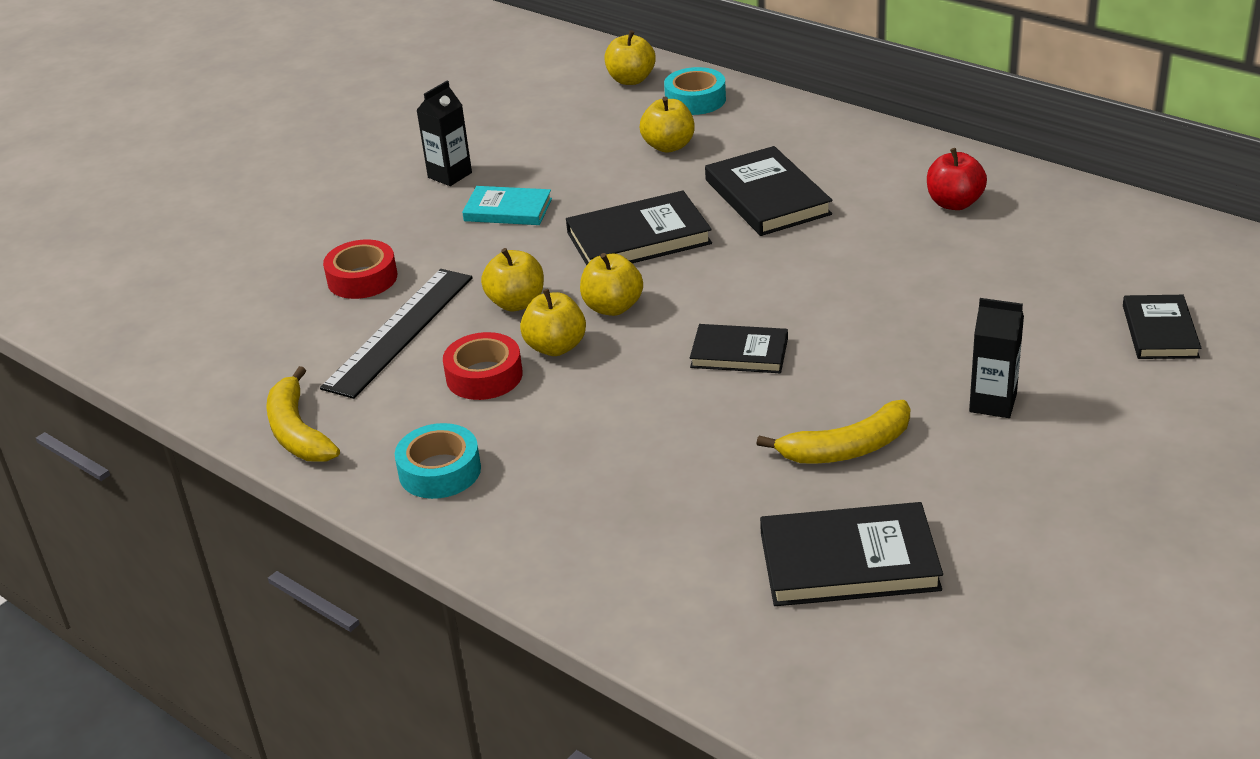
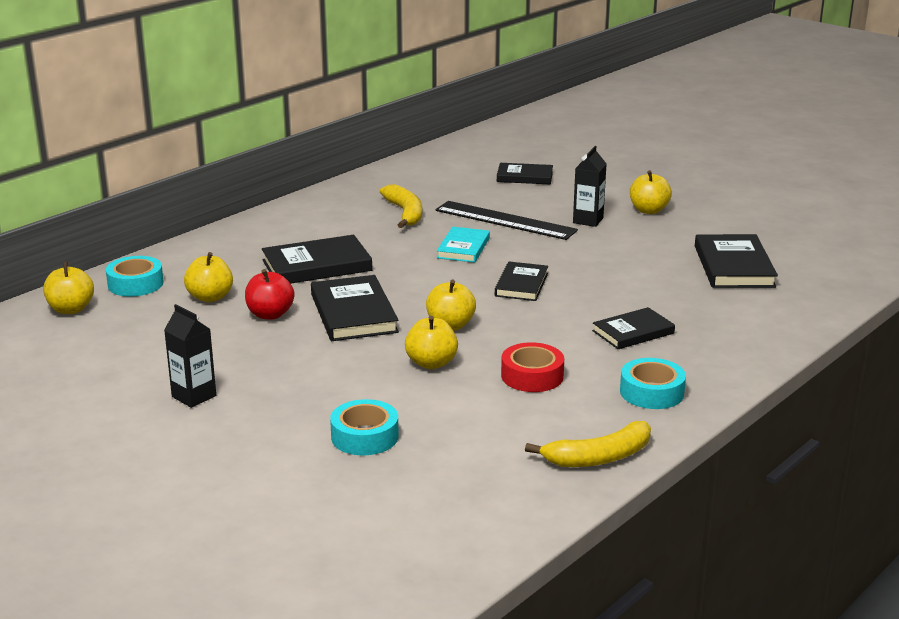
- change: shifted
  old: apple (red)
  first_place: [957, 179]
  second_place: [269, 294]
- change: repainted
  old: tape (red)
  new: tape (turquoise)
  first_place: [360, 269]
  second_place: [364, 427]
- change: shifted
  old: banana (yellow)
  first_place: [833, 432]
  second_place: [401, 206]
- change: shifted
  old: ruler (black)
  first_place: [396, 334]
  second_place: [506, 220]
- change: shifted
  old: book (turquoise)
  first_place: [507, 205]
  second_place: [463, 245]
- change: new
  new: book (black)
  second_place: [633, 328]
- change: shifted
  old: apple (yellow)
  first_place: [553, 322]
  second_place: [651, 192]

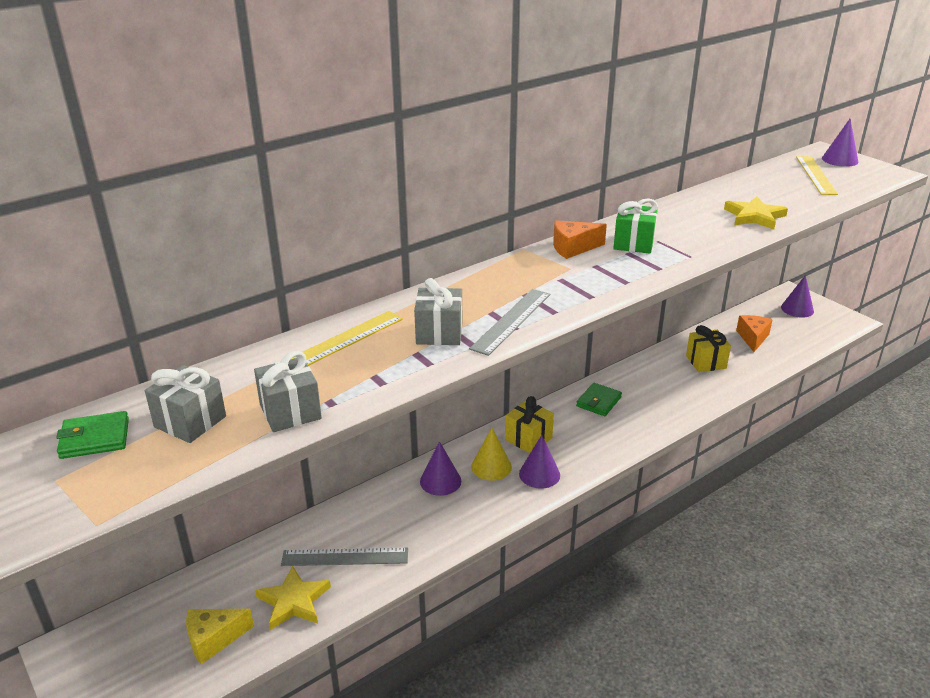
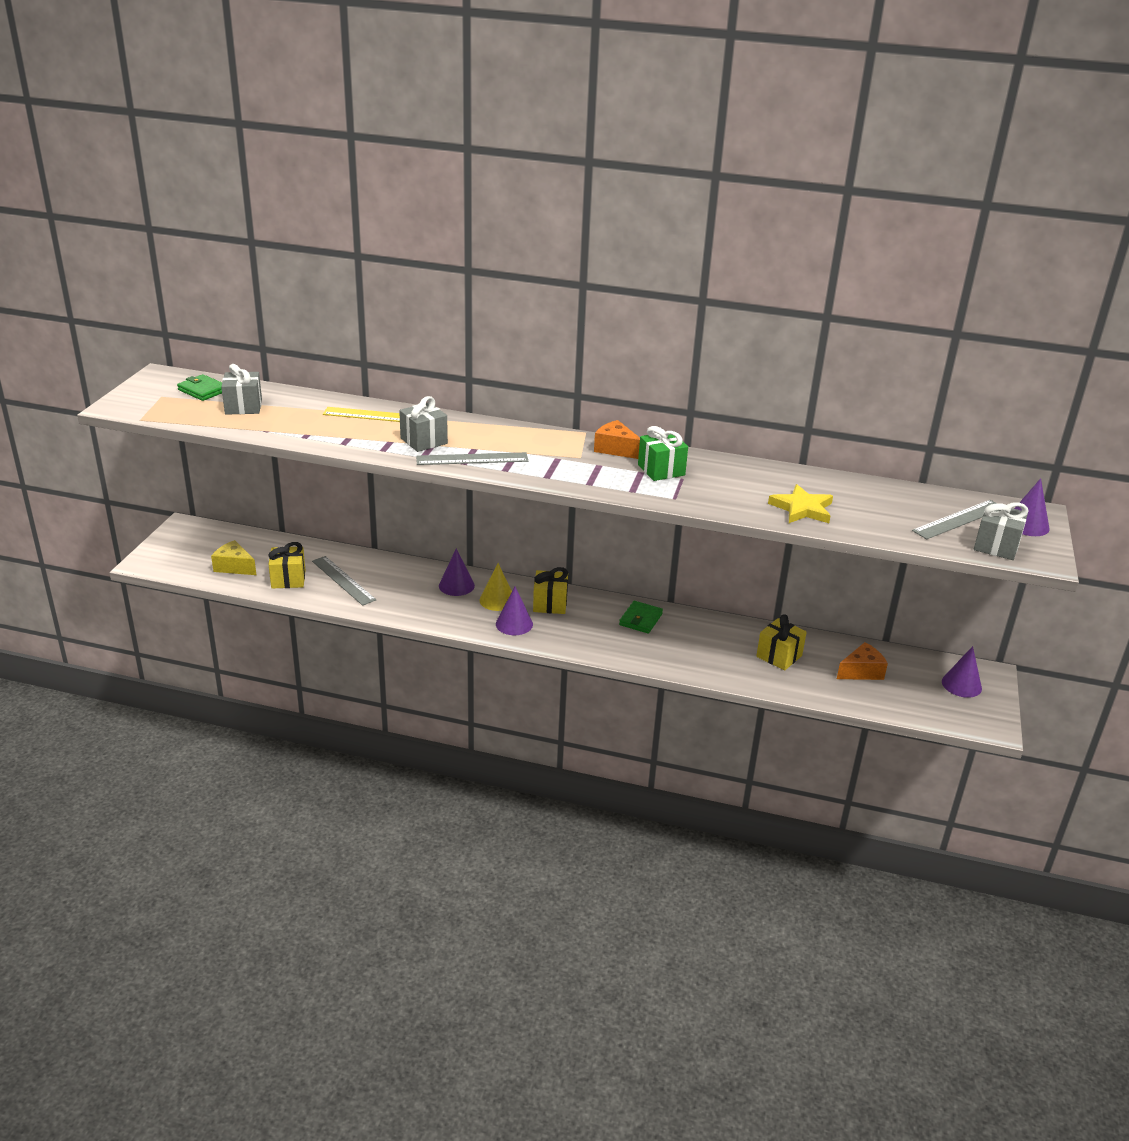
- change: swapped
  old: star (yellow)
  new: gift (yellow)
  first_place: [293, 597]
  second_place: [286, 565]
- change: rotated
  old: wallet (green)
  first_place: [599, 399]
  second_place: [641, 617]
  degrees: -60
- change: repainted
  old: ruler (yellow)
  new: ruler (grey)
  first_place: [817, 175]
  second_place: [954, 519]
- change: shifted
  old: gift (grey)
  first_place: [288, 391]
  second_place: [1001, 531]

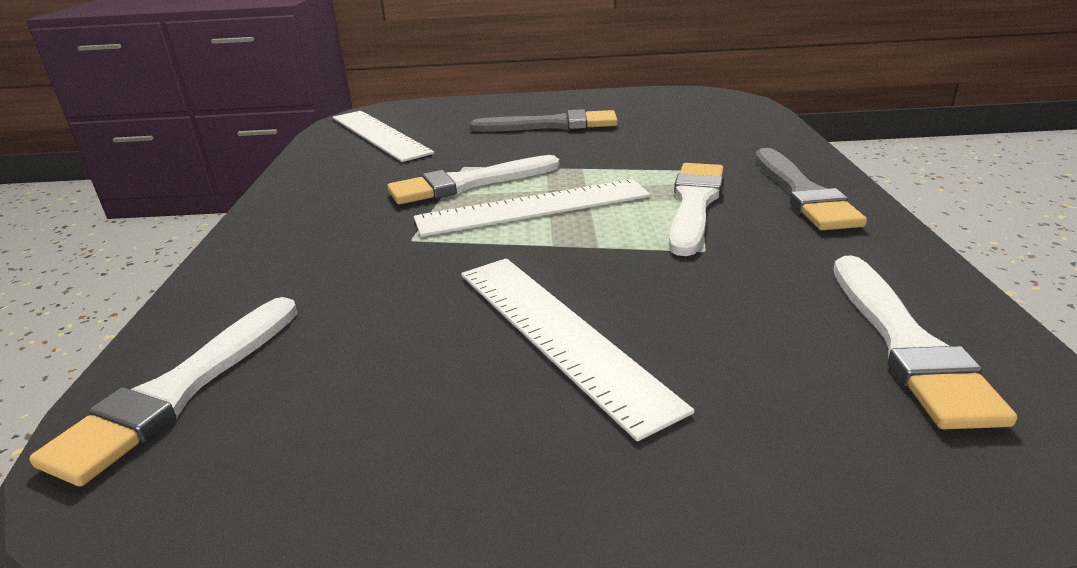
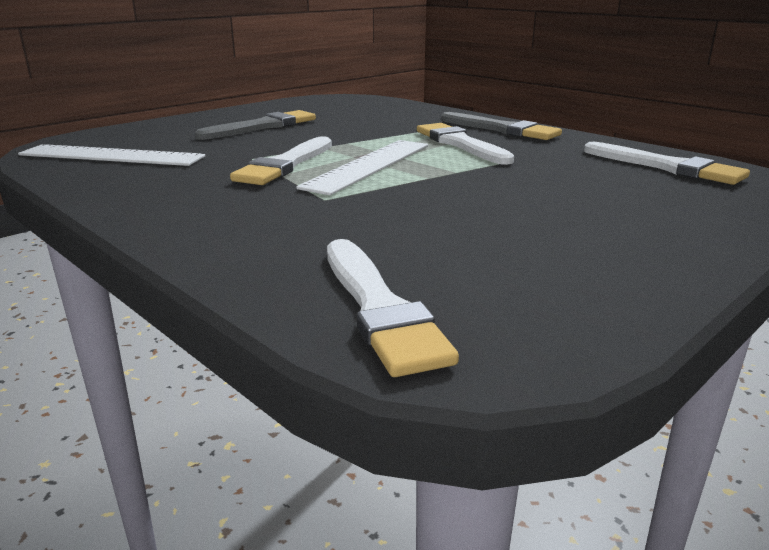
- change: gone
  old: ruler (white)
  first_place: [577, 349]

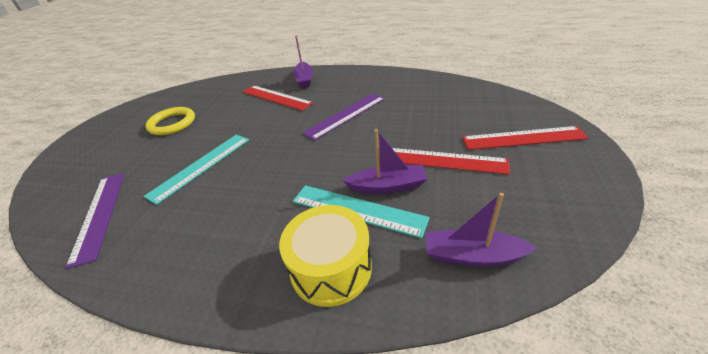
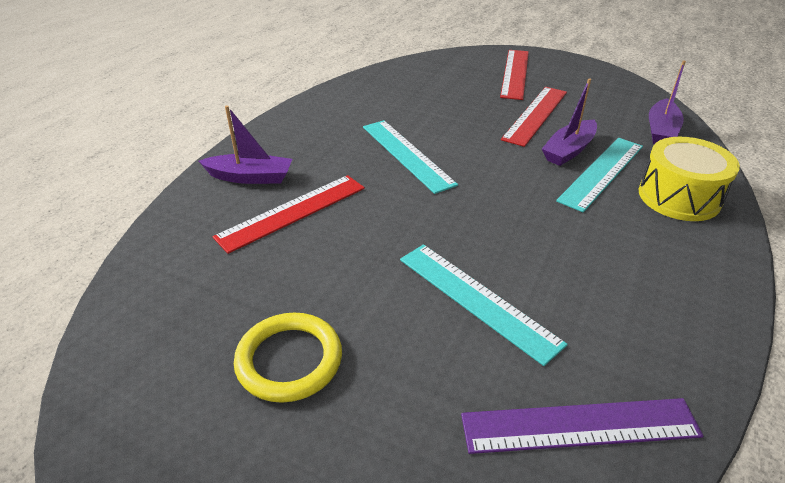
- change: repainted
  old: ruler (purple)
  new: ruler (turquoise)
  first_place: [343, 117]
  second_place: [410, 157]
- change: rotated
  old: boat (purple)
  first_place: [384, 161]
  second_place: [569, 122]
  degrees: -150

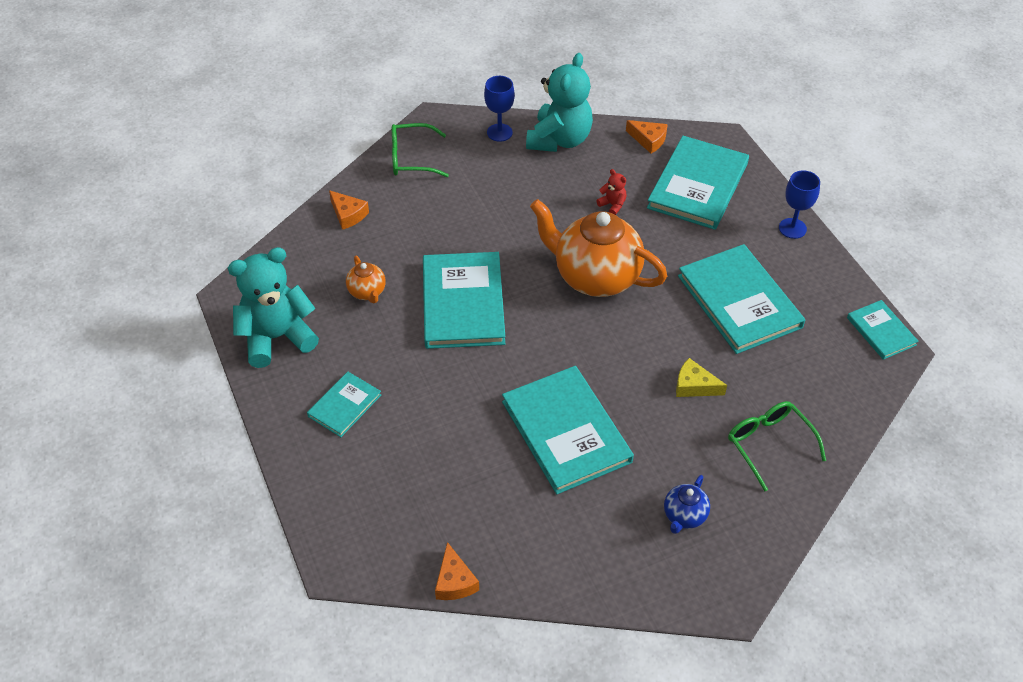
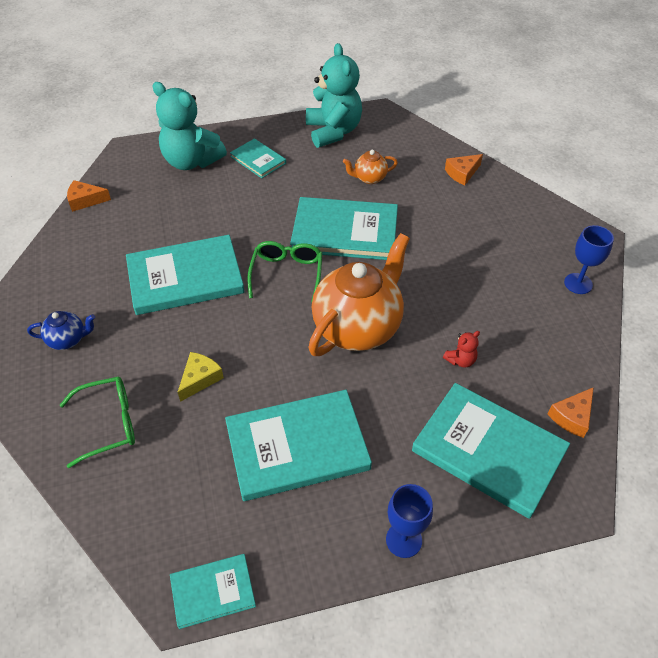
- change: rotated
  old: teapot (blue)
  first_place: [687, 504]
  second_place: [61, 330]
  degrees: 135
- change: shifted
  old: teddy bear (turquoise)
  first_place: [559, 102]
  second_place: [189, 126]
- change: shifted
  old: glasses (green)
  first_place: [420, 150]
  second_place: [284, 271]

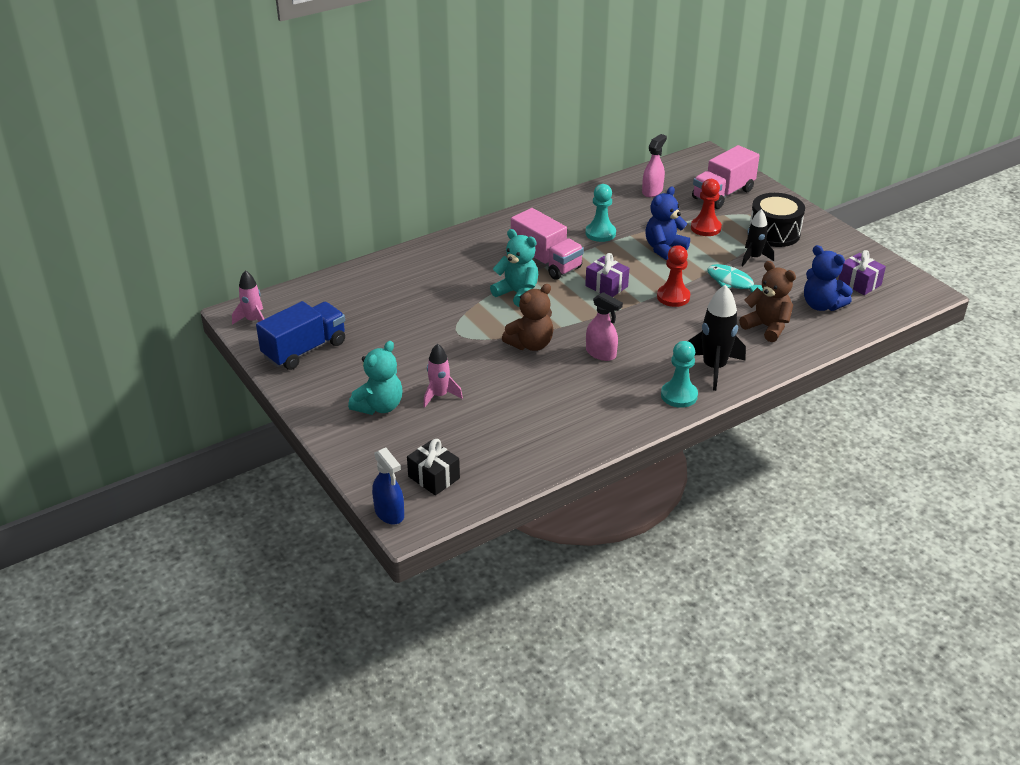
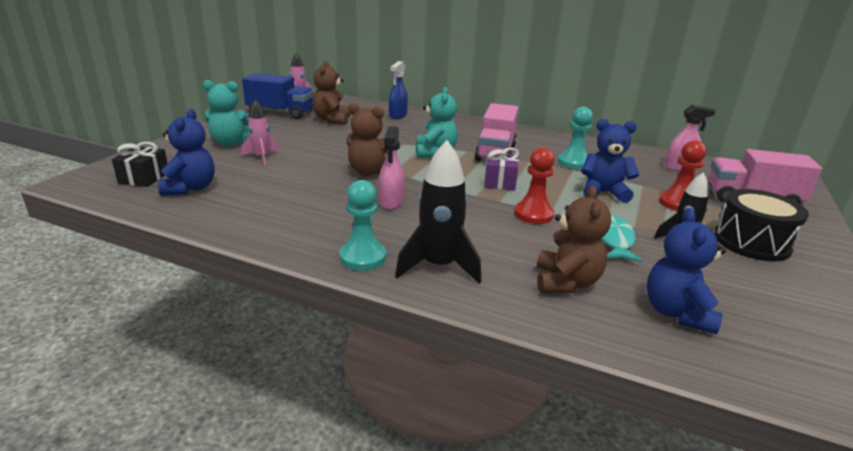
- change: new
  new: teddy bear (blue)
  second_place: [186, 152]
- change: new
  new: teddy bear (brown)
  second_place: [331, 93]
- change: shifted
  old: spray bottle (blue)
  first_place: [388, 486]
  second_place: [398, 90]
- change: gone
  old: gift (purple)
  first_place: [862, 272]

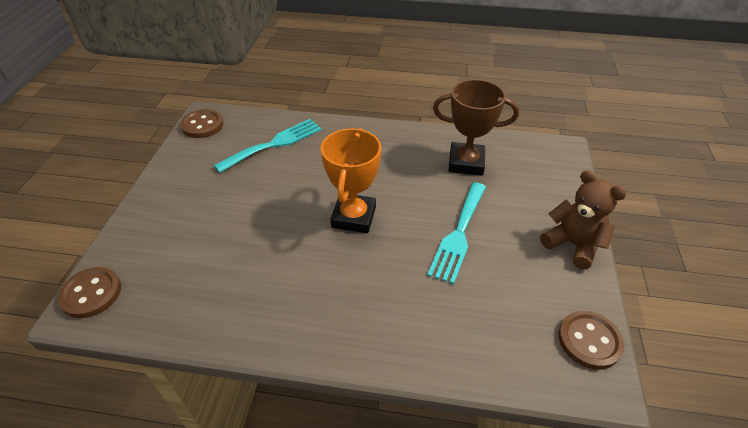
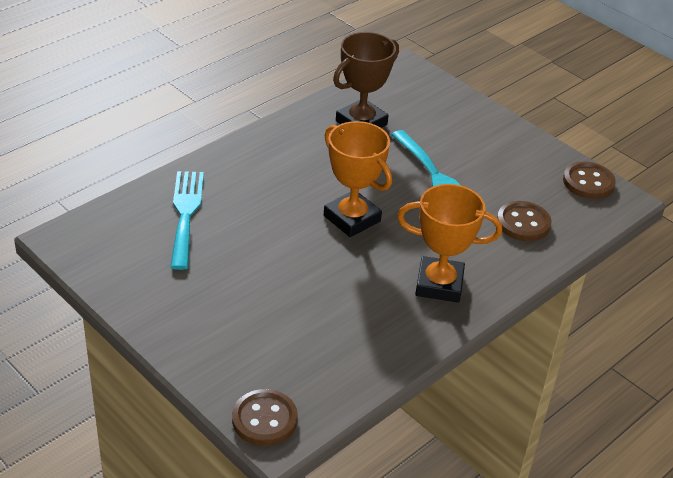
- change: new
  new: trophy (orange)
  second_place: [449, 243]
- change: shifted
  old: button (brown)
  first_place: [201, 123]
  second_place: [524, 221]
- change: gone
  old: teddy bear (brown)
  first_place: [583, 219]

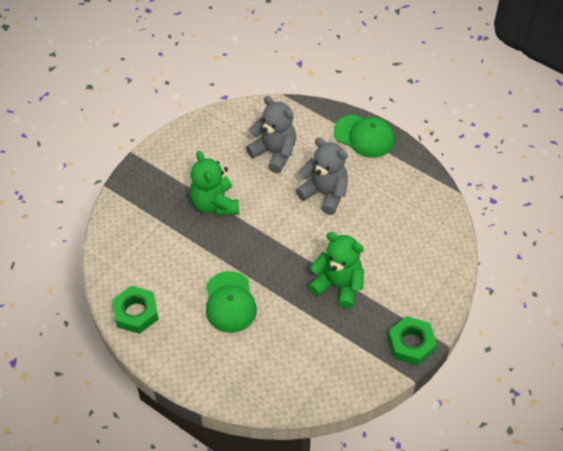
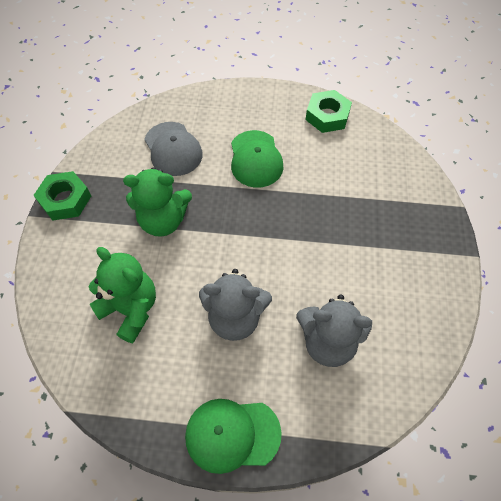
- change: shifted
  old: teddy bear (green)
  first_place: [214, 183]
  second_place: [122, 295]
- change: new
  new: cap (grey)
  second_place: [173, 149]
- change: rotated
  old: cap (green)
  first_place: [231, 302]
  second_place: [257, 159]
  degrees: -150

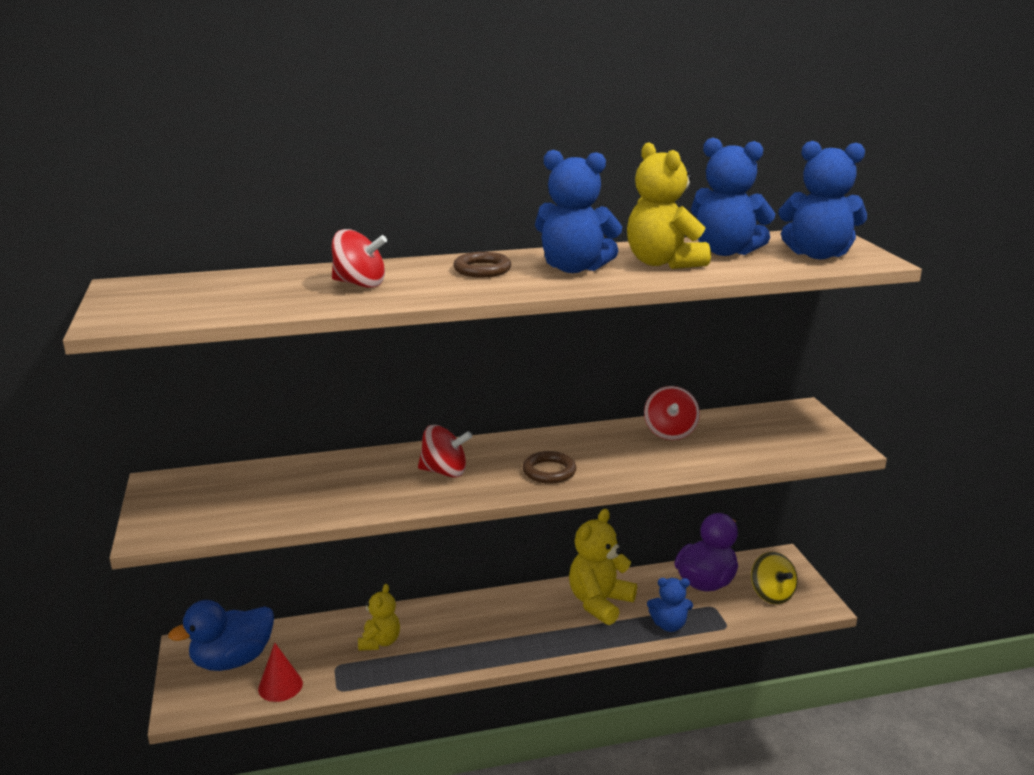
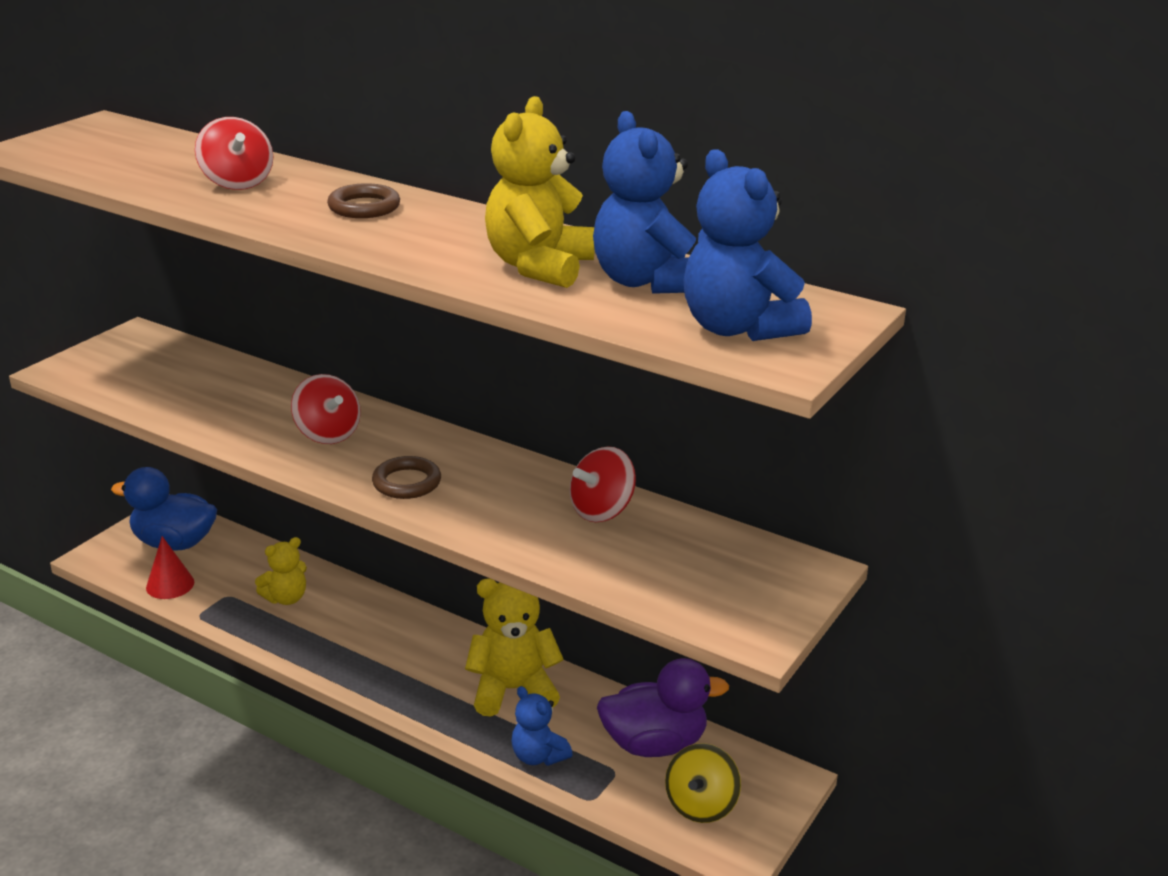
- change: gone
  old: teddy bear (blue)
  first_place: [578, 211]

